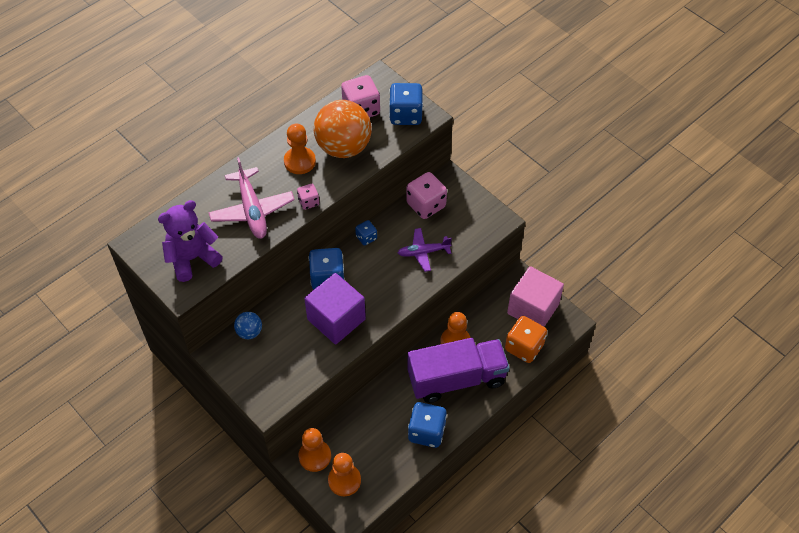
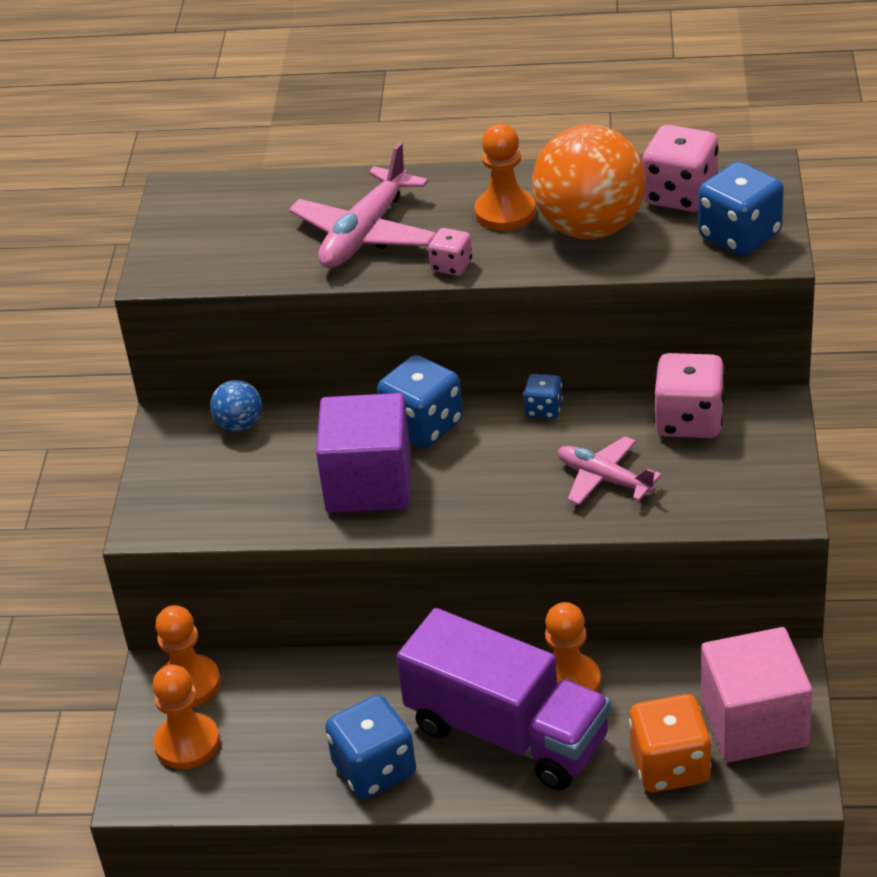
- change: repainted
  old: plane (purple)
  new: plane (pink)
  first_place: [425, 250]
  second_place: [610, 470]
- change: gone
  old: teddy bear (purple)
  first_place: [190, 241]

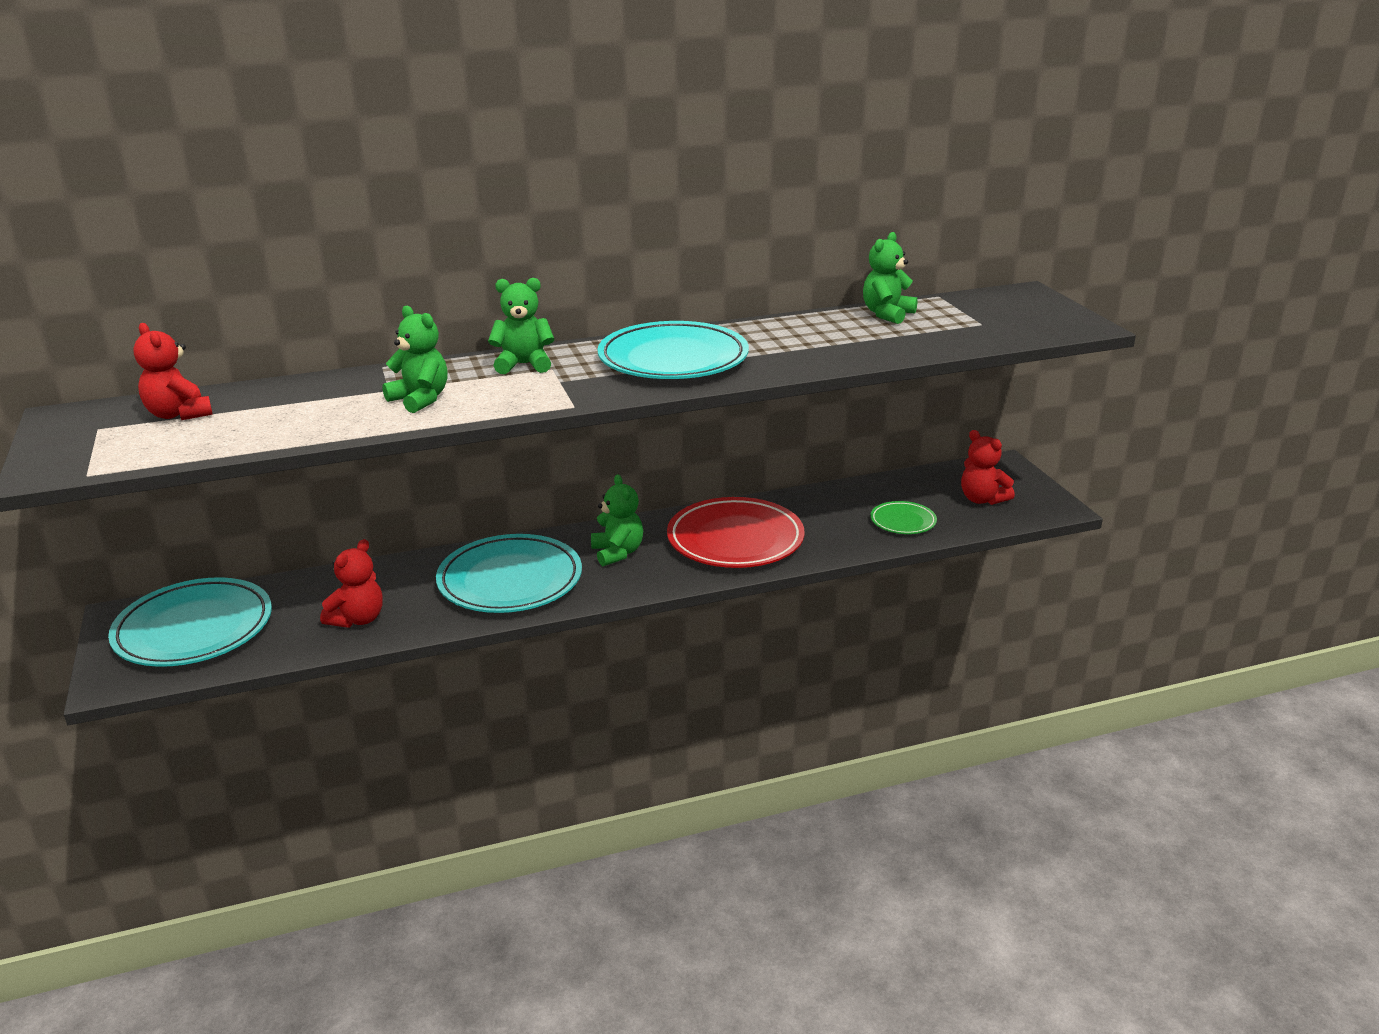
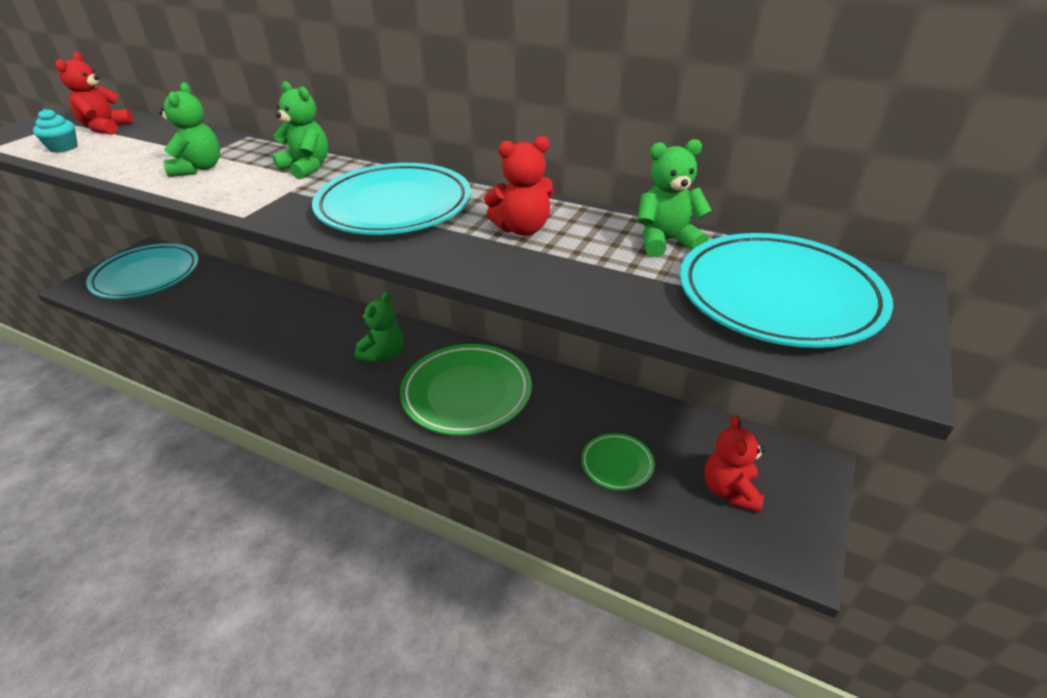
- change: new
  new: cupcake (turquoise)
  second_place: [55, 131]
- change: repainted
  old: plate (red)
  new: plate (green)
  first_place: [735, 532]
  second_place: [466, 390]
- change: shifted
  old: teddy bear (red)
  first_place: [351, 583]
  second_place: [519, 186]
- change: shifted
  old: plate (turquoise)
  first_place: [509, 573]
  second_place: [786, 290]

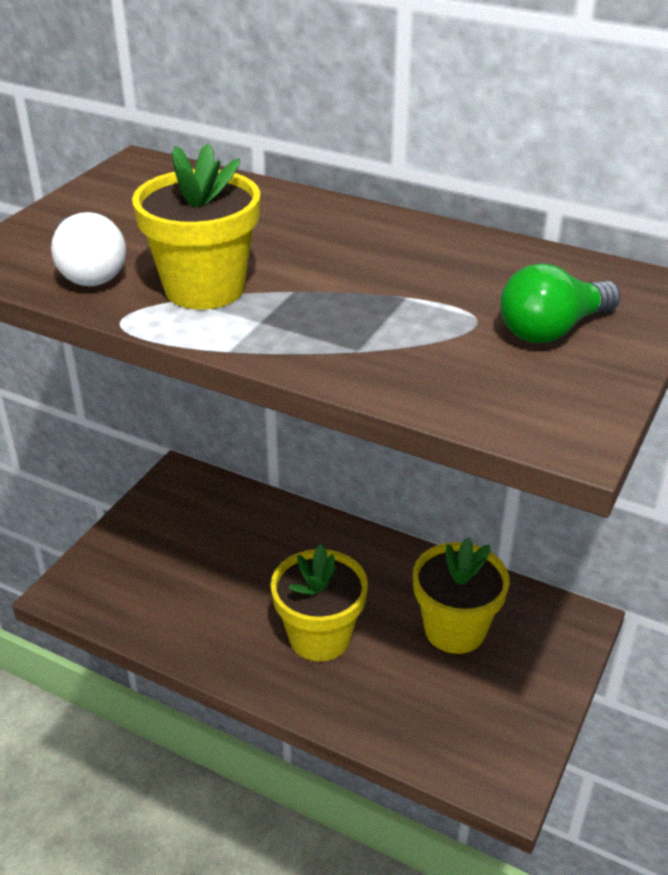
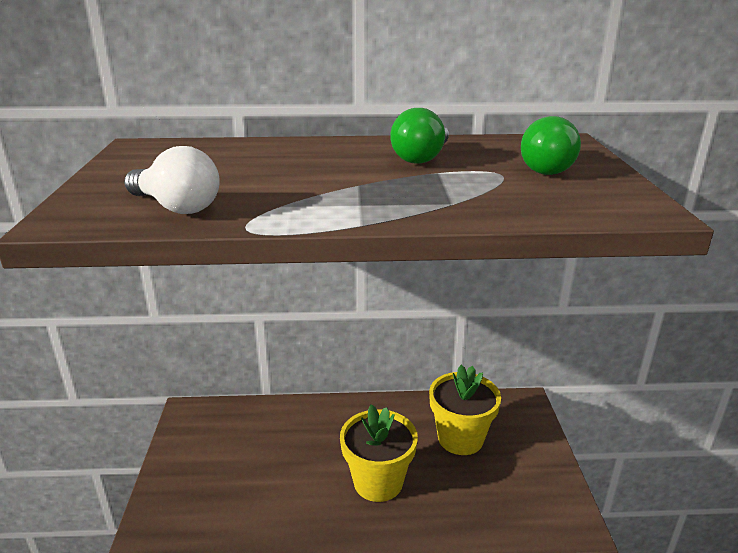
- change: new
  new: light bulb (green)
  second_place: [419, 135]
- change: gone
  old: flower pot (yellow)
  first_place: [196, 226]

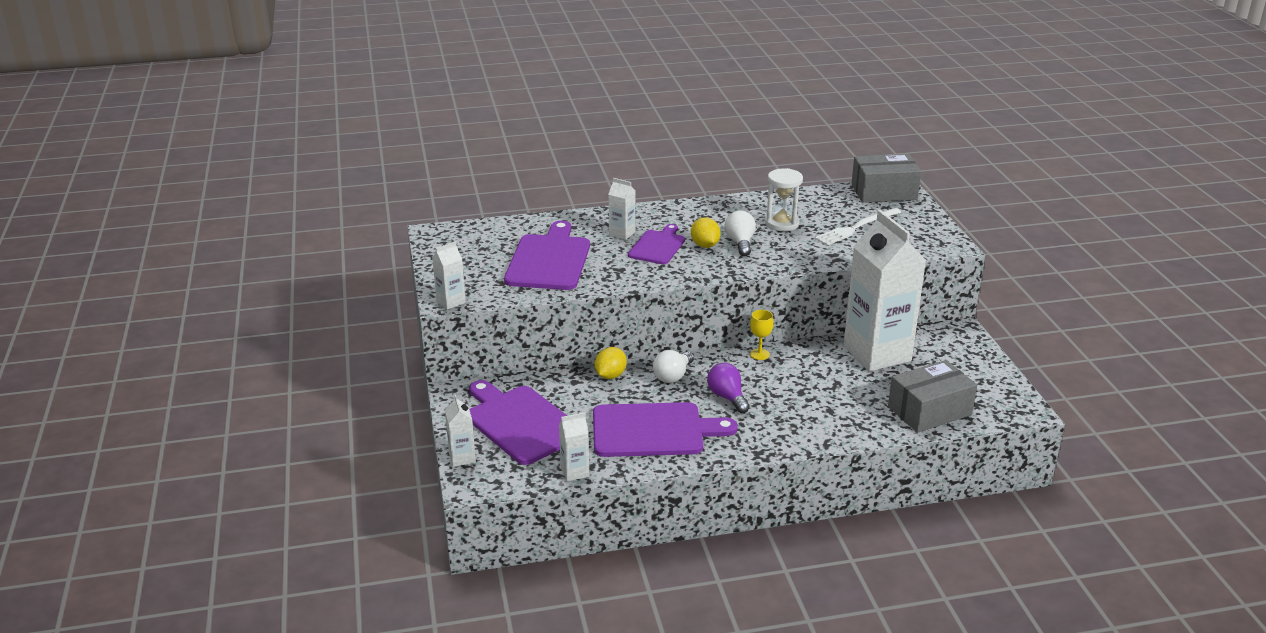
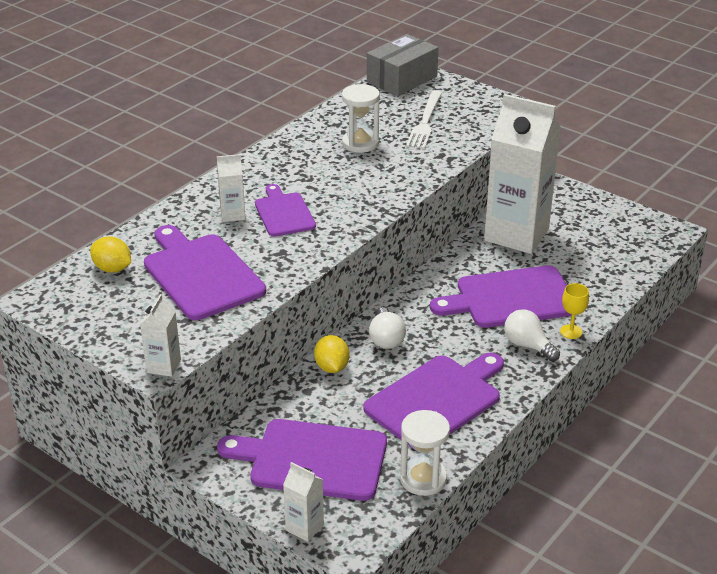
- change: shifted
  old: lemon (yellow)
  first_place: [706, 232]
  second_place: [110, 254]
- change: swapped
  old: carton (white)
  new: hourglass (white)
  first_place: [574, 446]
  second_place: [425, 453]
- change: new
  new: cutting board (purple)
  second_place: [501, 296]
- change: shifted
  old: light bulb (white)
  first_place: [740, 233]
  second_place: [532, 335]
- change: shifted
  old: goblet (yellow)
  first_place: [762, 335]
  second_place: [574, 311]
- change: gone
  old: light bulb (purple)
  first_place: [728, 388]
- change: gone
  old: box (grey)
  first_place: [932, 396]

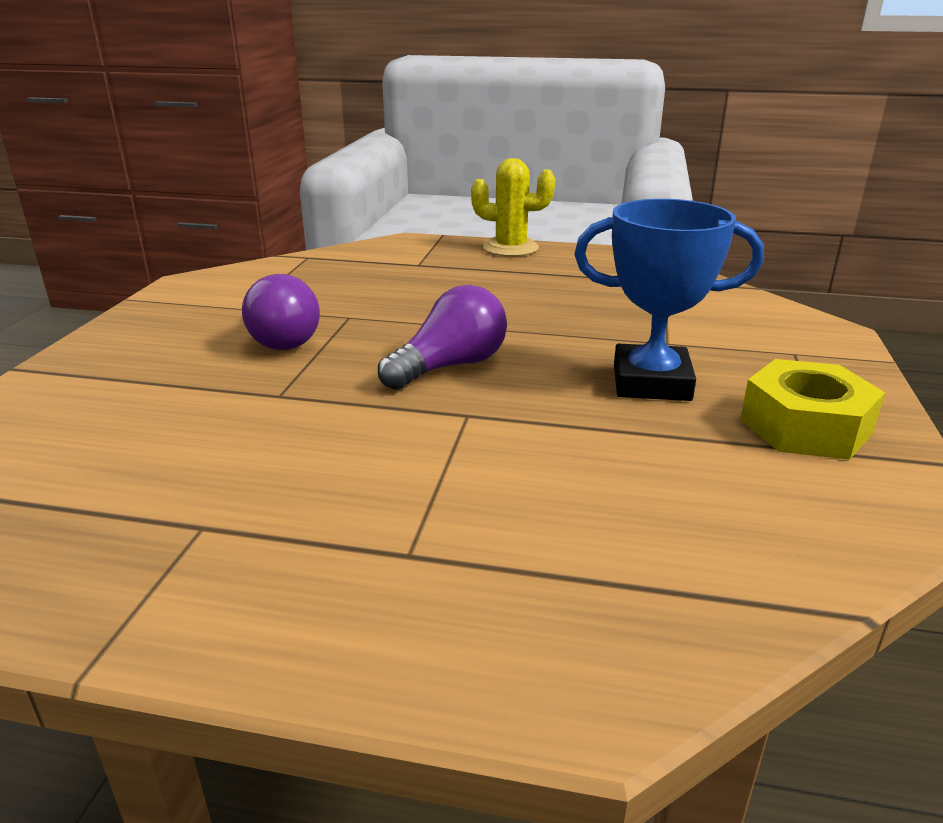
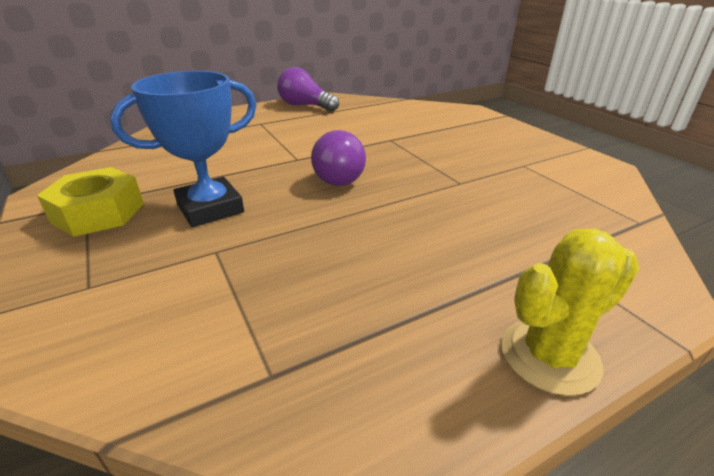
- change: shifted
  old: light bulb (purple)
  first_place: [281, 312]
  second_place: [308, 89]

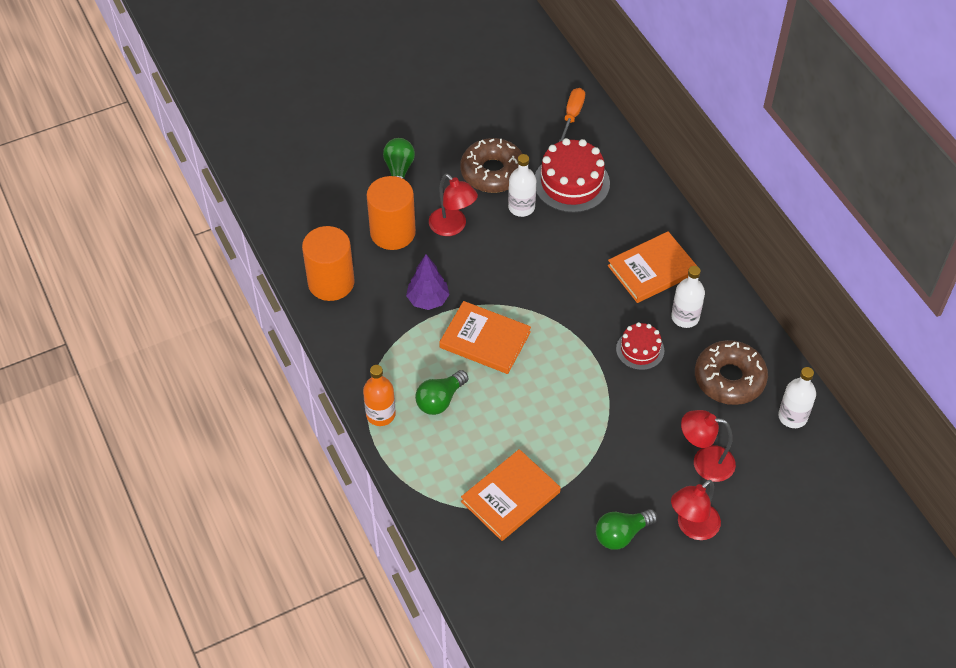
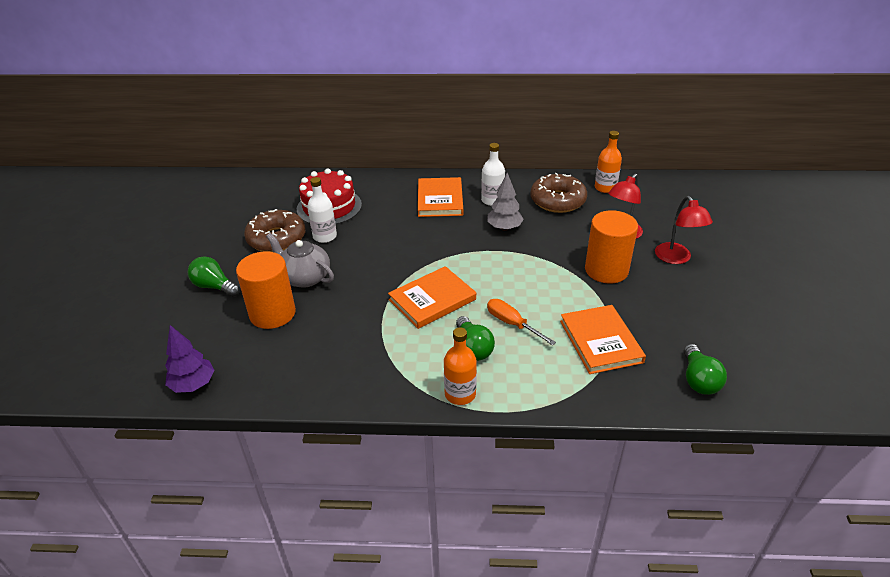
- change: shifted
  old: tree (purple)
  first_place: [428, 282]
  second_place: [190, 359]
- change: swapped
  old: lamp (red)
  new: teapot (grey)
  first_place: [453, 205]
  second_place: [300, 260]
- change: swapped
  old: cake (red)
  new: tree (grey)
  first_place: [640, 346]
  second_place: [505, 202]
- change: shifted
  old: screwdriver (orange)
  first_place: [572, 115]
  second_place: [521, 322]
- change: shifted
  old: cylinder (orange)
  first_place: [328, 263]
  second_place: [611, 246]
- change: repainted
  old: bottle (white)
  new: bottle (orange)
  first_place: [797, 397]
  second_place: [608, 162]
- change: shifted
  old: light bulb (green)
  first_place: [626, 529]
  second_place: [705, 369]

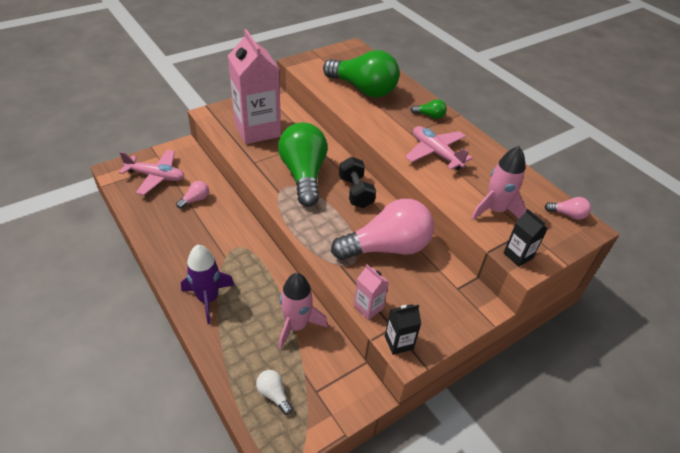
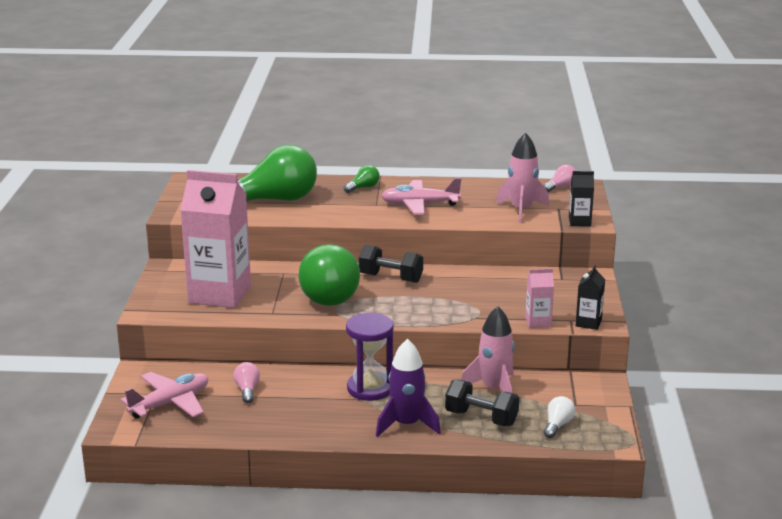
- change: rotated
  old: light bulb (green)
  first_place: [303, 165]
  second_place: [329, 275]
  degrees: -120
- change: new
  new: hourglass (purple)
  second_place: [370, 357]
- change: new
  new: dumbbell (black)
  second_place: [482, 402]
- change: rotated
  old: light bulb (white)
  first_place: [274, 392]
  second_place: [559, 417]
  degrees: 120
- change: gone
  old: light bulb (pink)
  first_place: [382, 229]

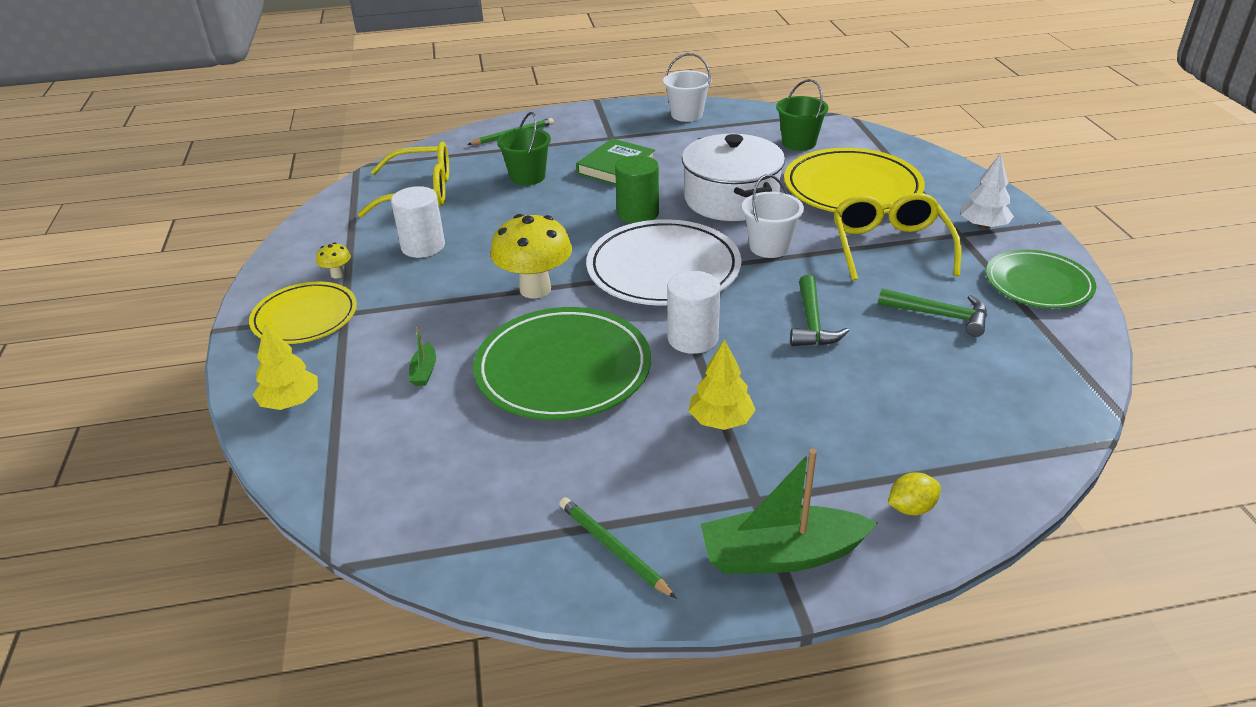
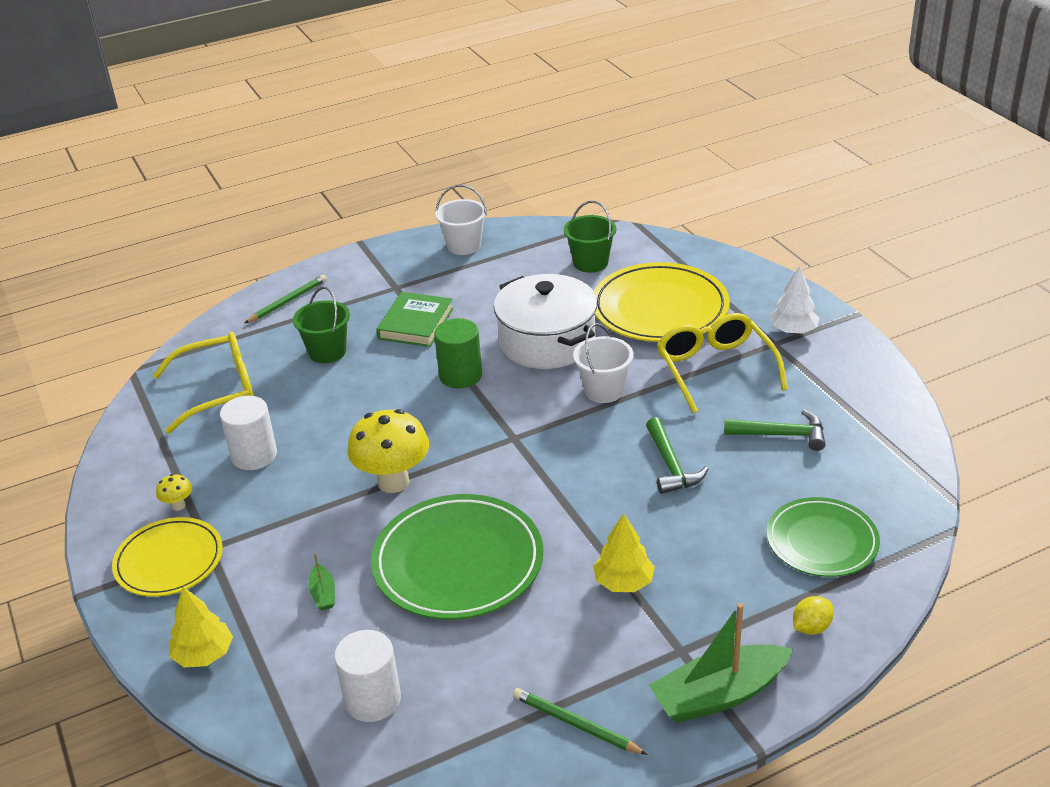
- change: shifted
  old: cylinder (white)
  first_place: [693, 312]
  second_place: [367, 676]
- change: shifted
  old: plate (green)
  first_place: [1041, 279]
  second_place: [823, 537]
- change: gone
  old: plate (white)
  first_place: [664, 262]

